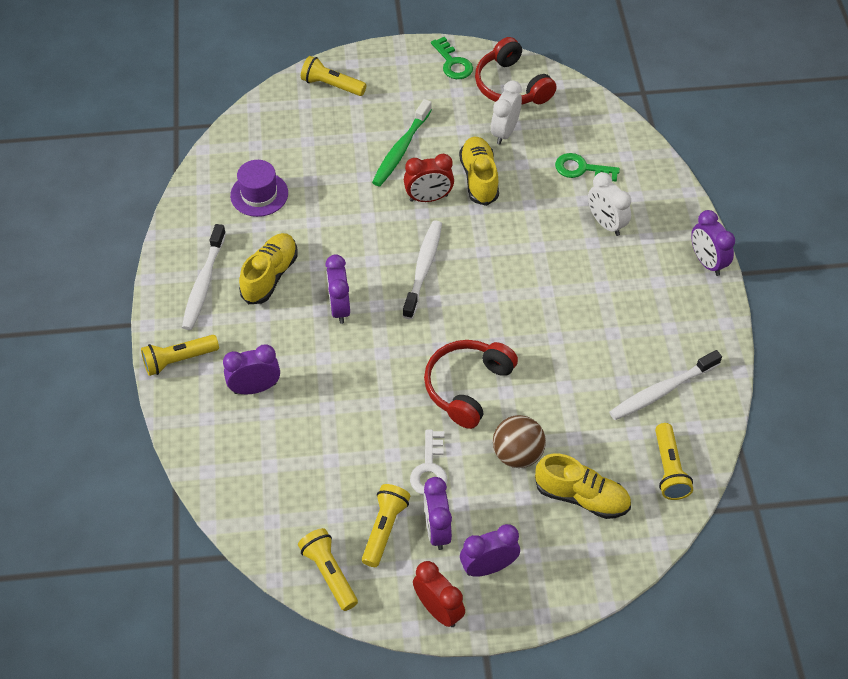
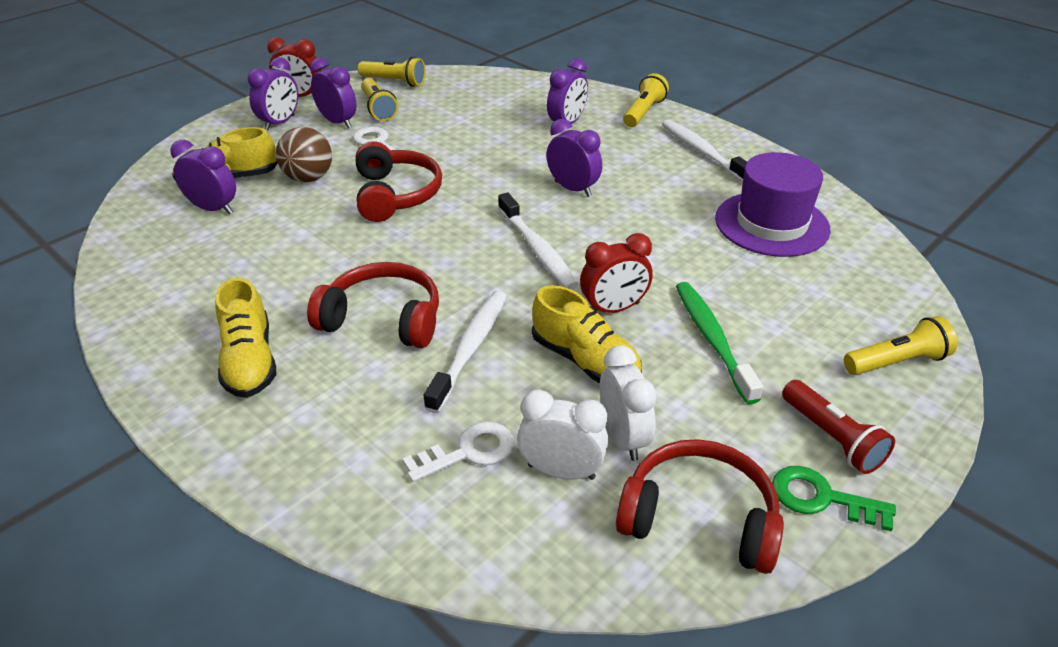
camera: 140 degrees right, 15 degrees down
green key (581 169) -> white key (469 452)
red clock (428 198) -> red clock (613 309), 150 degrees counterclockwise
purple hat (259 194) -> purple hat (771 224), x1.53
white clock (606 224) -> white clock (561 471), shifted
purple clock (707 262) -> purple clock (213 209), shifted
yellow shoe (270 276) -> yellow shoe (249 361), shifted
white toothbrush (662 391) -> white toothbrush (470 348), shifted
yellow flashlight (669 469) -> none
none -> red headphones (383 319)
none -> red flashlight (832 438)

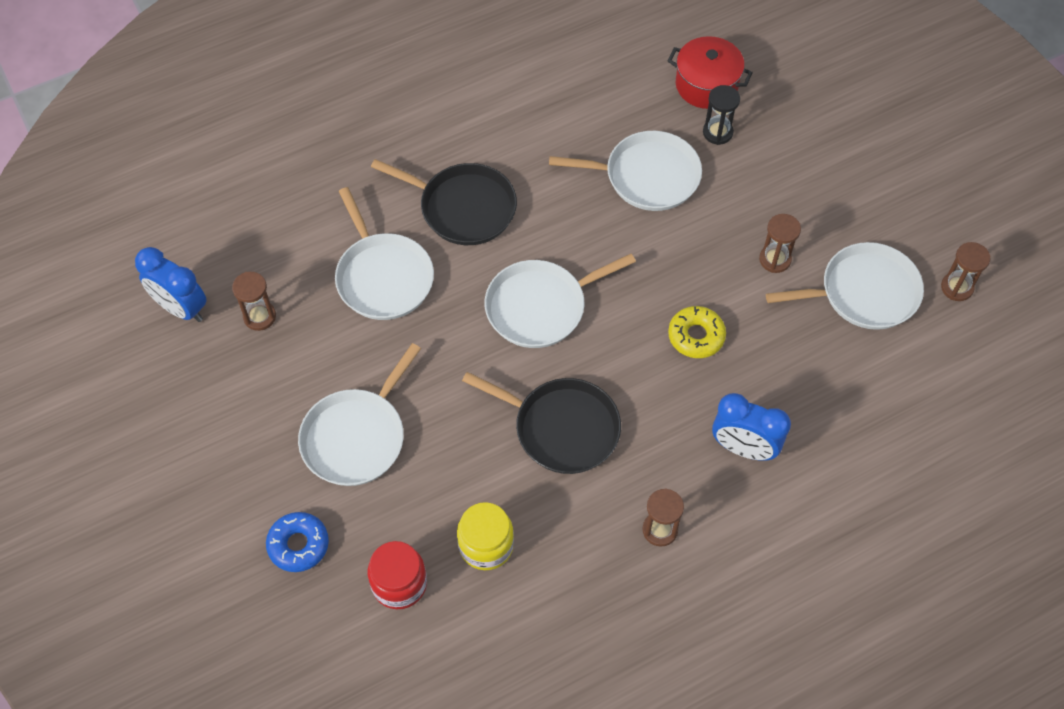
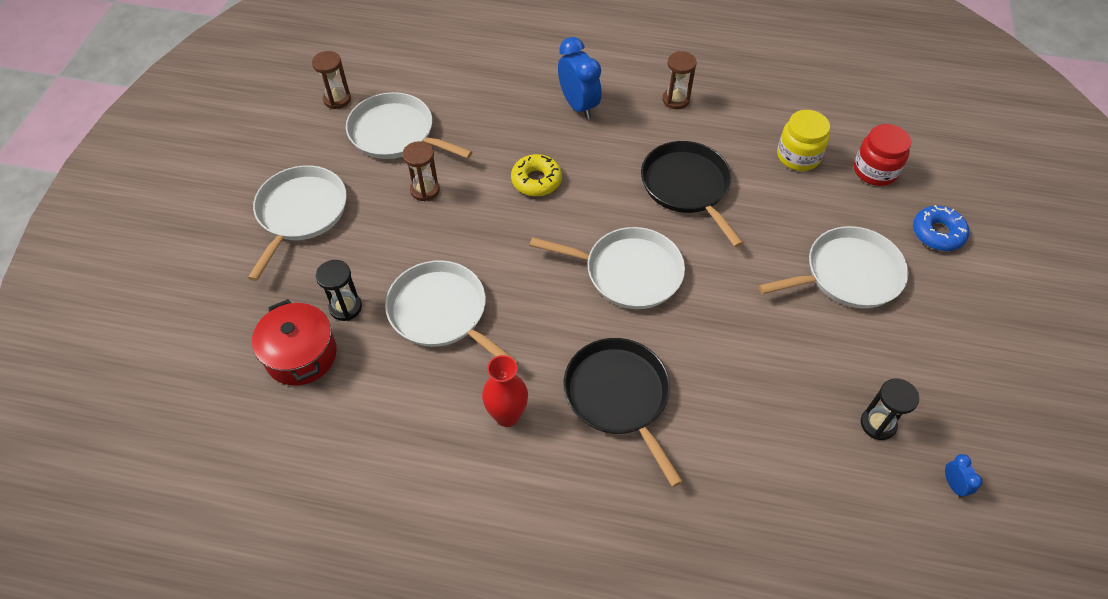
camera: 140 degrees left, 5 degrees down
white pan (383 277) -> white pan (300 213), shifted
blue clock (181 308) -> blue clock (953 485), x0.46
brown hourglass (259 316) -> black hourglass (878 424)
none -> red vase (507 415)

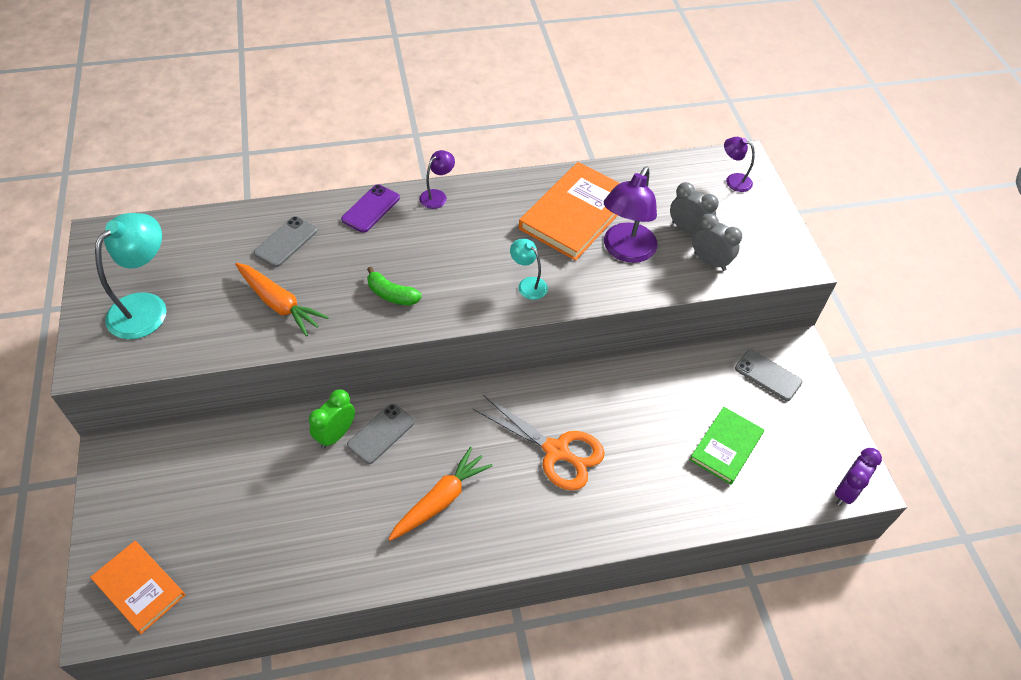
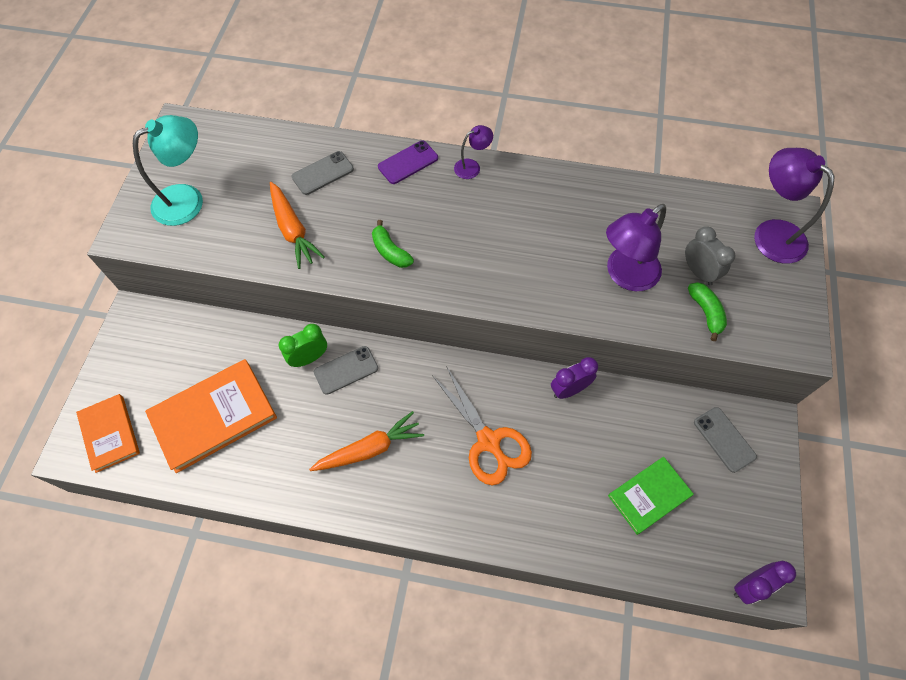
camera: 25 degrees right, 10 degrees up
purple lamp (733 180) -> purple lamp (771 233), x1.91
orange book (575 214) -> orange book (213 416), shifted
grey clock (709 261) -> green banana (705 312)
turquoise lamp (528 284) -> none
none -> purple clock (569 389)

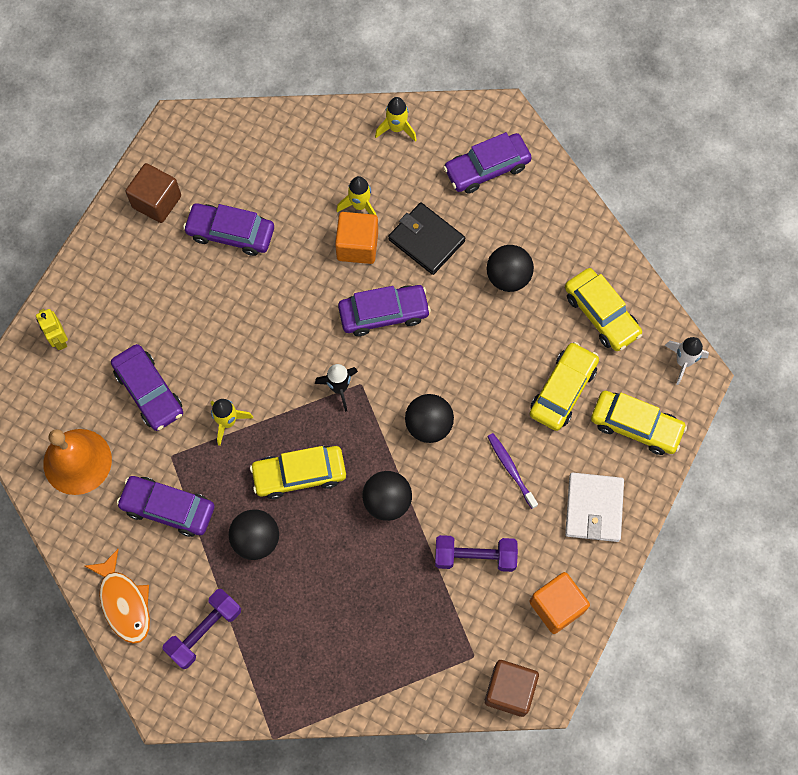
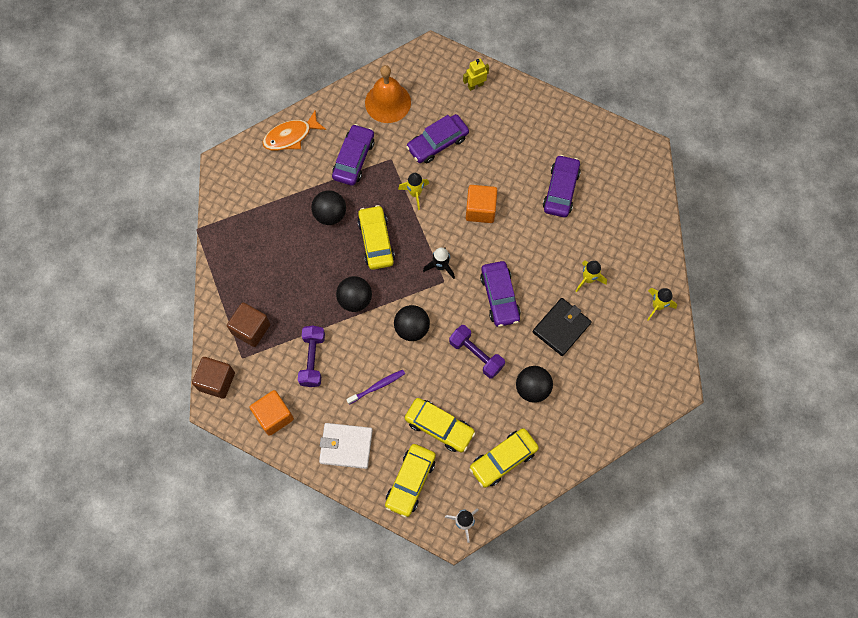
camera: 90 degrees right, 0 degrees up
purple car (486 168) -> none
brown cube (157 202) -> brown cube (251 329), shifted
orange cube (357 246) -> orange cube (480 210), shifted
purple dumbbell (204 631) -> purple dumbbell (476 355), shifted

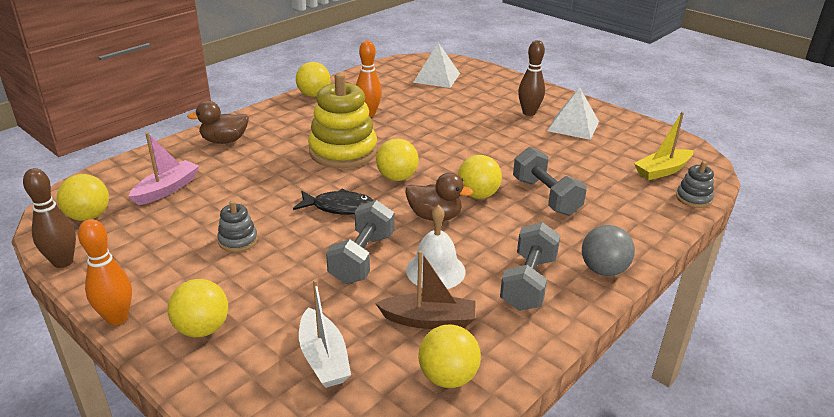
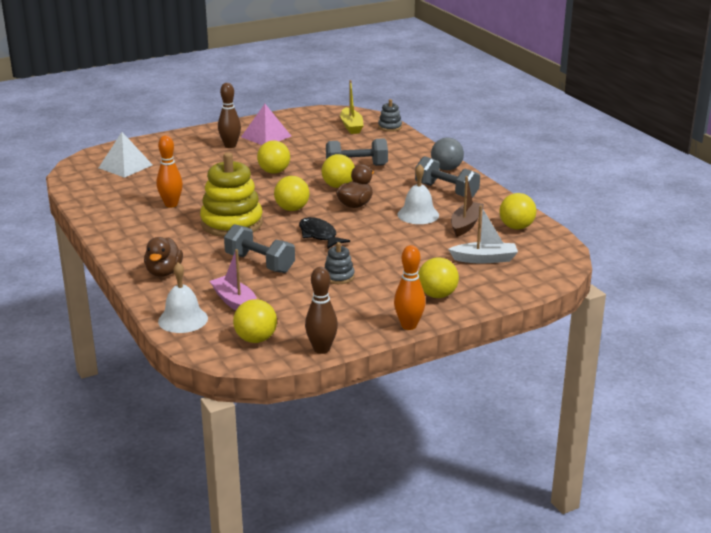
camera: 70 degrees left, 5 degrees down
yellow ball (314 95) -> yellow ball (274 172), shifted
white pyramid (573 126) -> pink pyramid (266 136)
black fish (339 207) -> black fish (319 235), 60 degrees counterclockwise
grey dumbbell (362 258) -> grey dumbbell (260 263), shifted
none -> white bell (183 319)

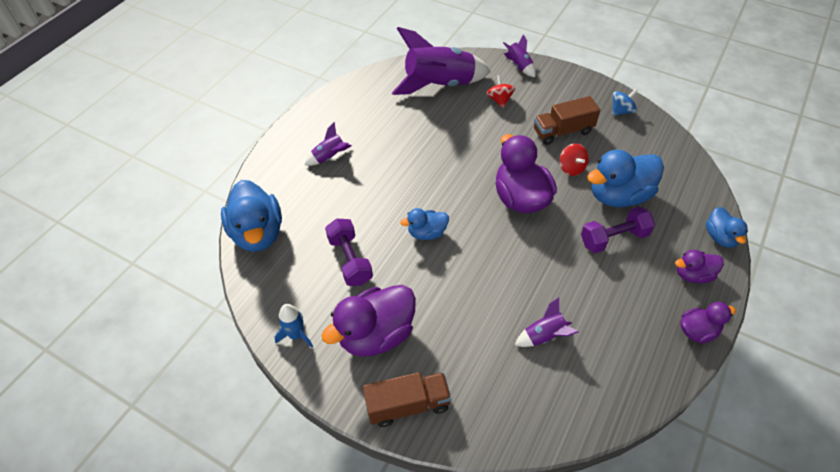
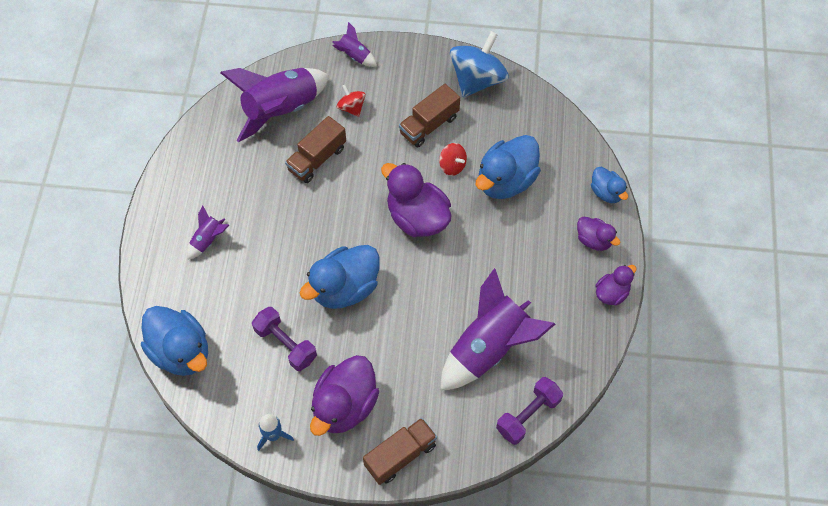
camera: 25 degrees left, 10 degrees up
blue spinning top (621 111) -> blue spinning top (477 79), x2.03
purple dumbbell (614 238) -> purple dumbbell (528 415), shifted
blue duck (427 233) -> blue duck (345 288), x1.83
purple duck (693 275) -> purple duck (594 240), 105 degrees counterclockwise
purple rocket (544 336) -> purple rocket (489 348), x2.21
none -> brown truck (317 159)

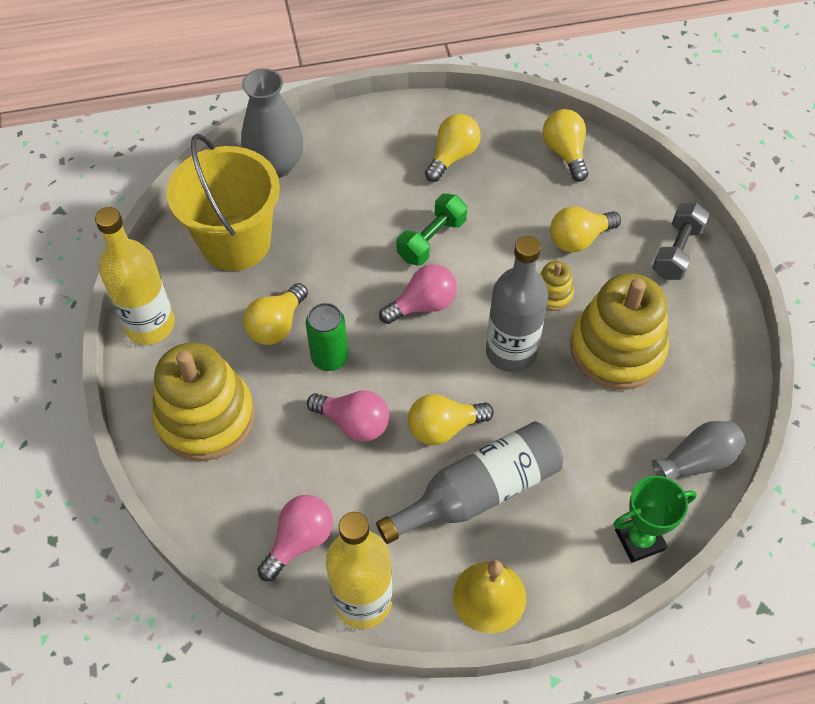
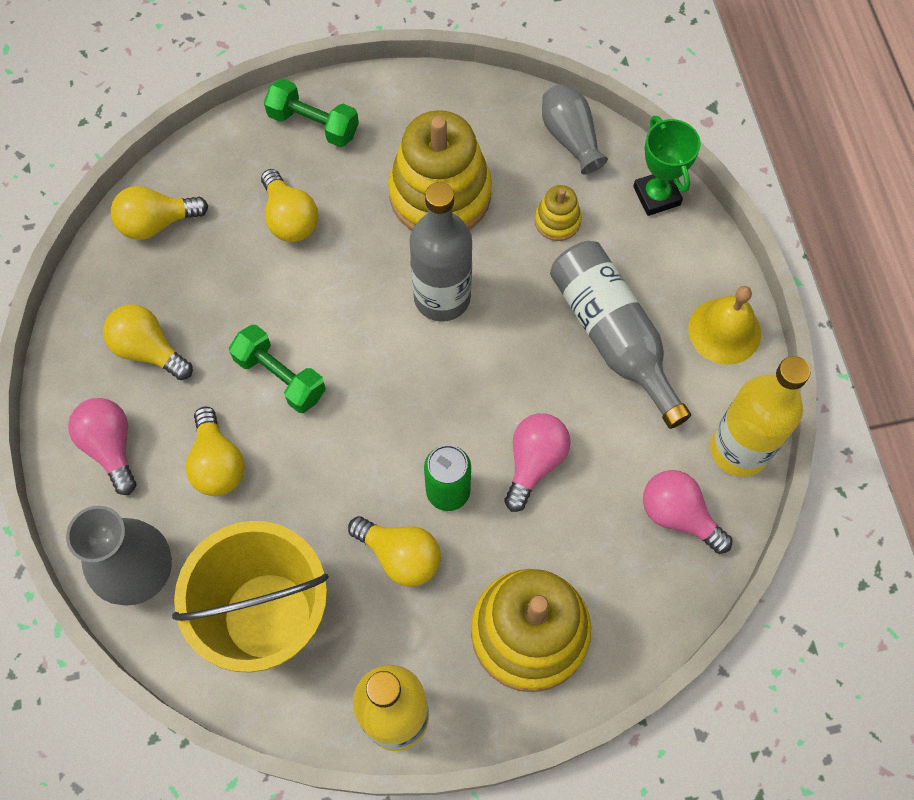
camera: 90 degrees left, 10 degrees up
grey dumbbell (677 251) -> green dumbbell (313 124)
yellow stacking toy (552 294) -> yellow stacking toy (557 221), shifted
pink light bulb (423 305) -> pink light bulb (111 447), shifted
yellow light bulb (444 428) -> yellow light bulb (217 463), shifted

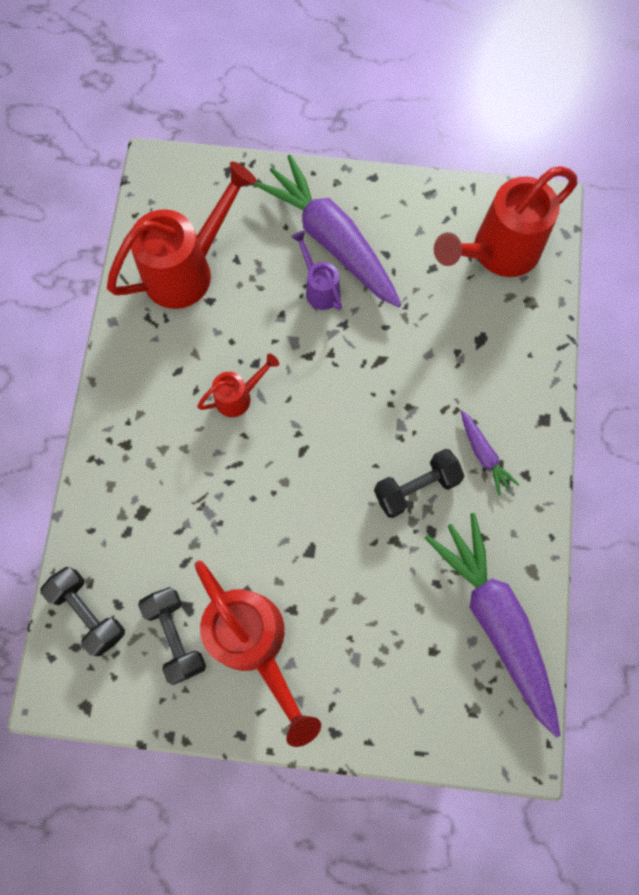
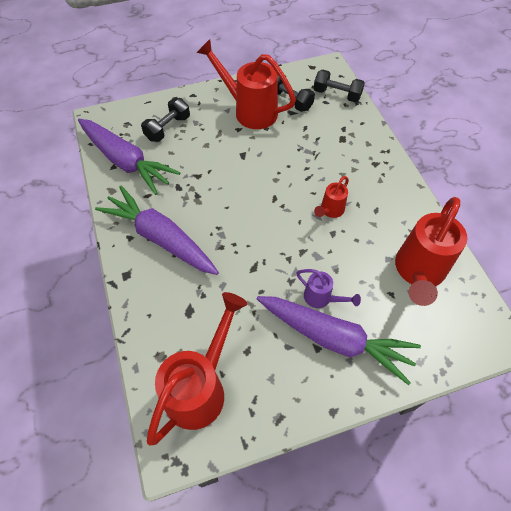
camera: 155 degrees right, 15 degrees down
purple carrot (483 454) -> purple carrot (161 238), x2.27
black dumbbell (416 487) -> black dumbbell (168 128), shifted

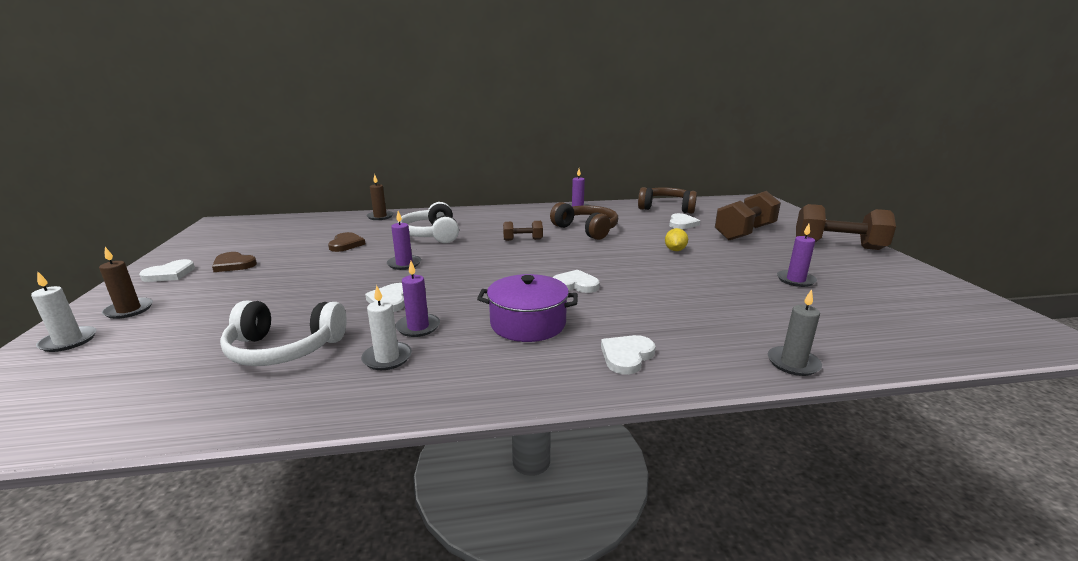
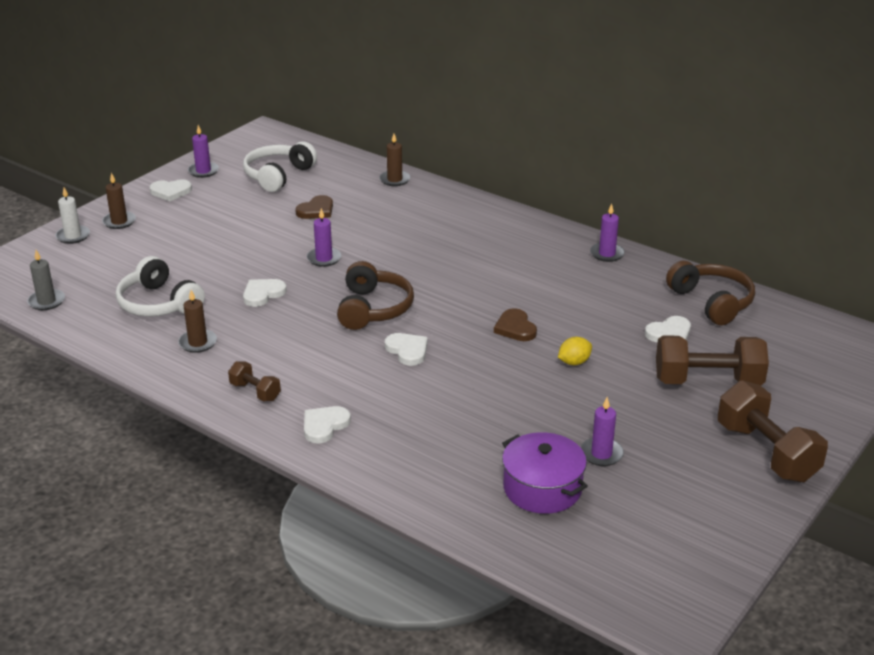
camera: 45 degrees right, 10 degrees up
white headphones (431 234) -> white headphones (278 175), shifted
brown headphones (586 230) -> brown headphones (373 309), shifted
brown dumbbell (522 240) -> brown dumbbell (255 392), shifted
brown heart (233 264) -> brown heart (515 328), shifted
purple candle (418 327) -> purple candle (203 171), shifted
purple pot (528 323) -> purple pot (542 488), shifted
white candle (387 358) -> brown candle (198 343)
grey candle (793 363) -> grey candle (46 301), shifted
white heart (626 356) -> white heart (324 426), 45 degrees counterclockwise

